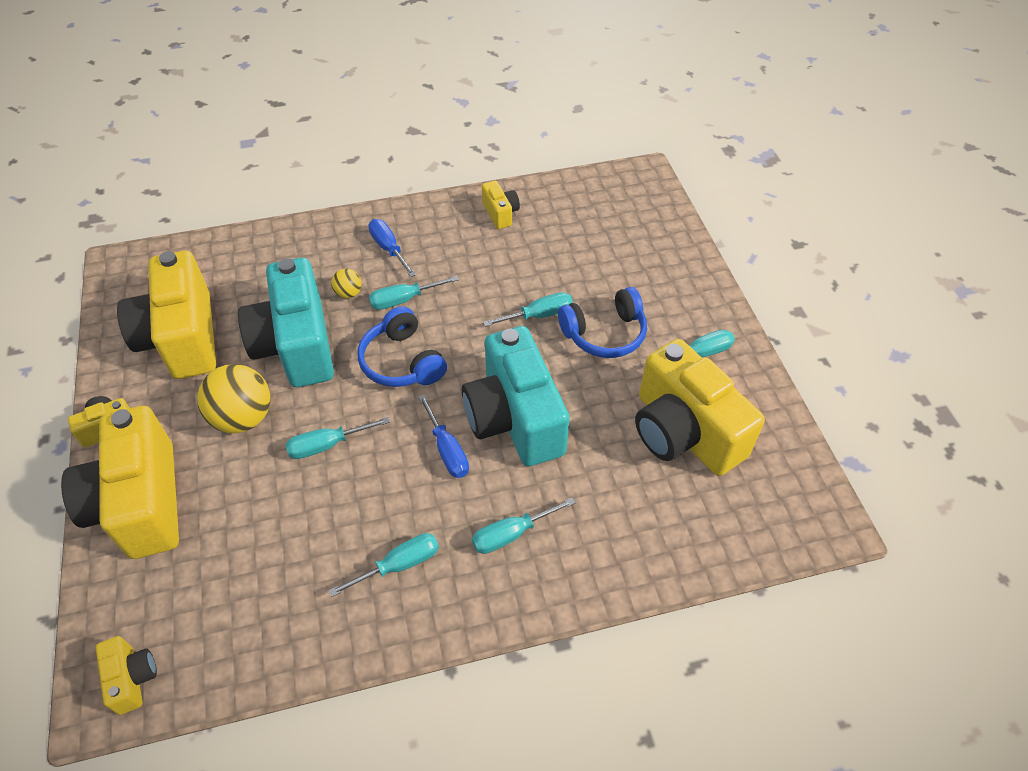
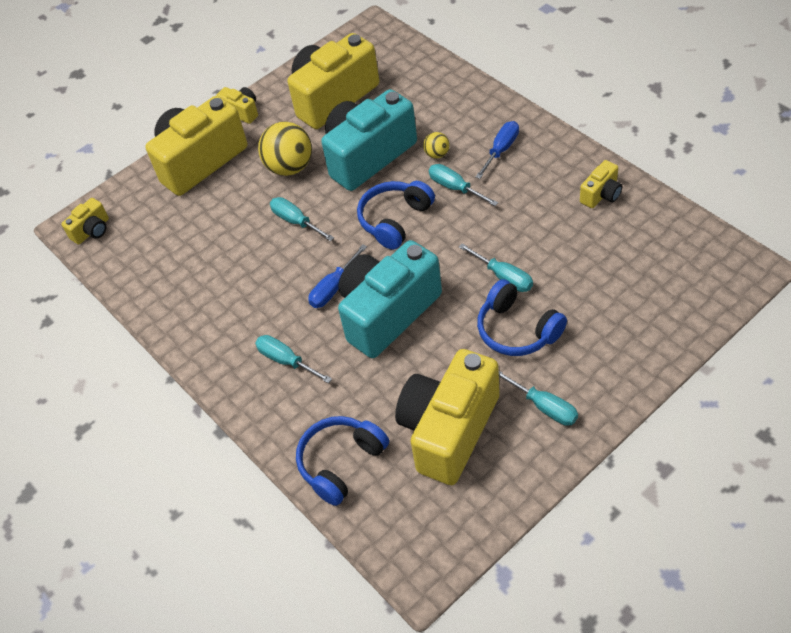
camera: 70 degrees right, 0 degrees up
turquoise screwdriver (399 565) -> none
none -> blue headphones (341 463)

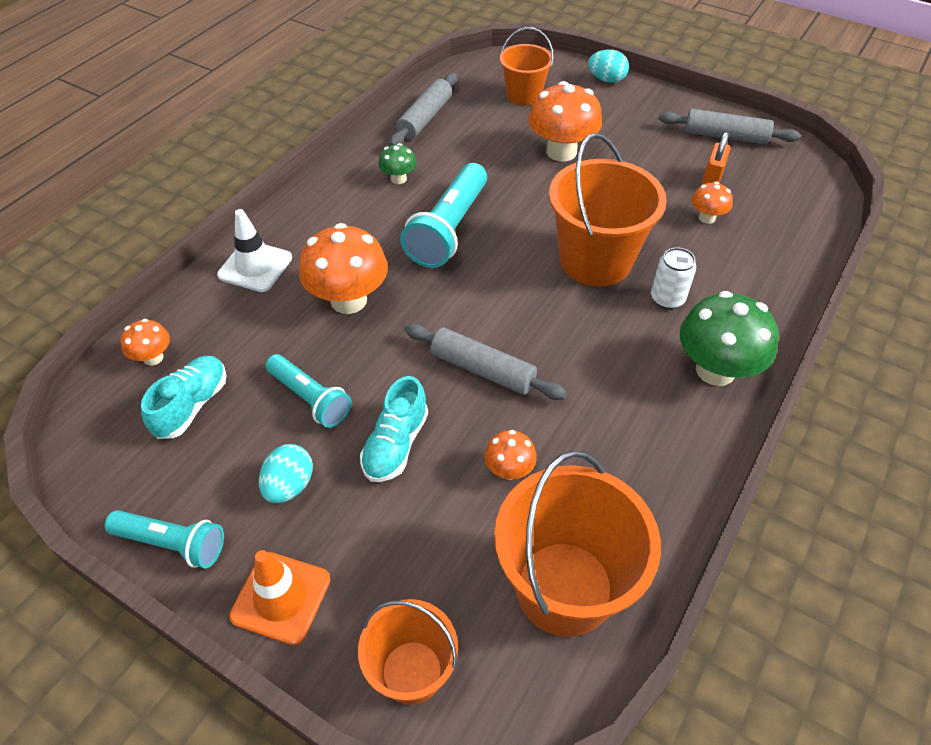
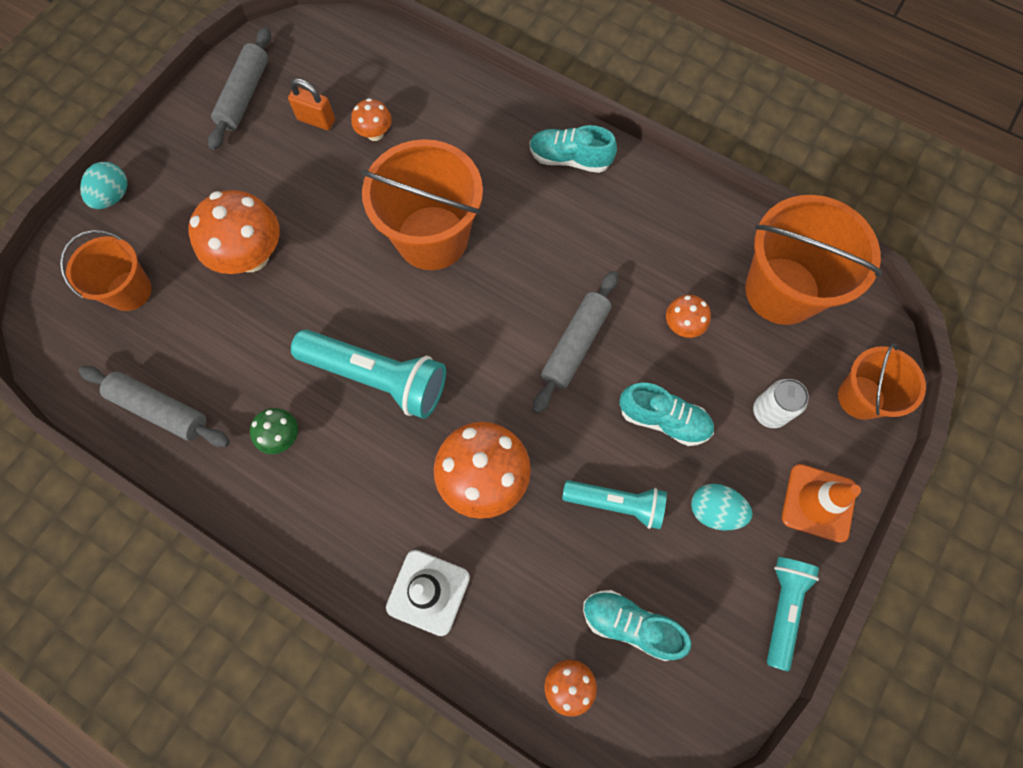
camera: 90 degrees left, 20 degrees up
white can (667 299) -> white can (769 412), shifted
green mushroom (715 370) -> turquoise shoe (570 159)
turquoise flashlight (310 399) -> turquoise flashlight (616 503), 60 degrees clockwise

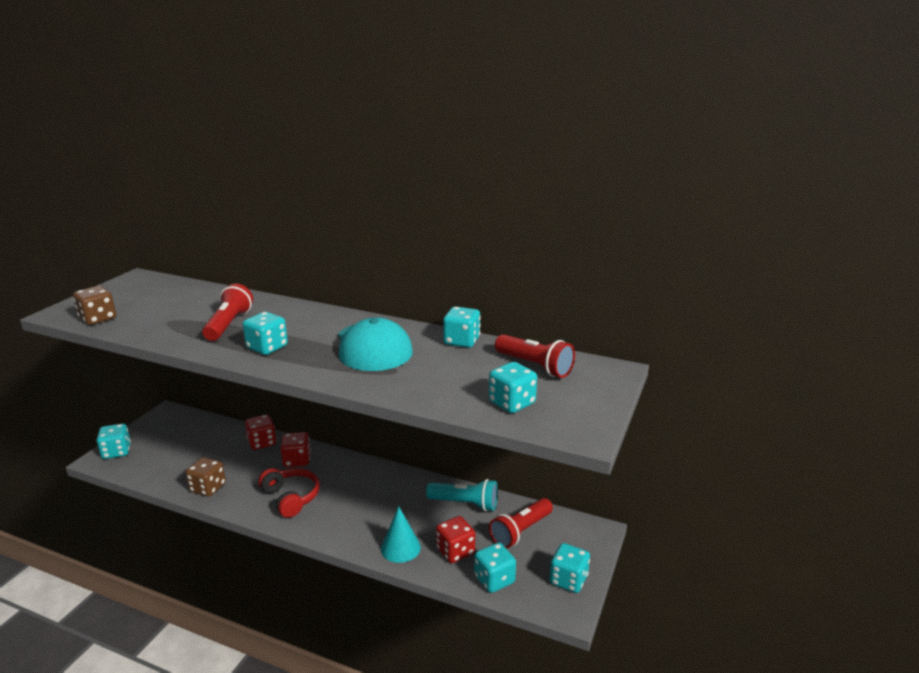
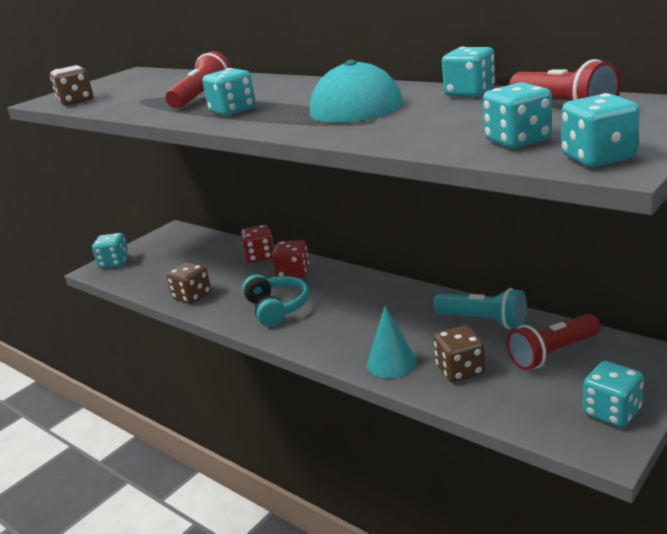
camera: 20 degrees right, 0 degrees up
red headphones (291 498) -> turquoise headphones (277 308)
red dice (455 551) -> brown dice (460 370)
turquoise dice (494 579) -> turquoise dice (598 158), shifted

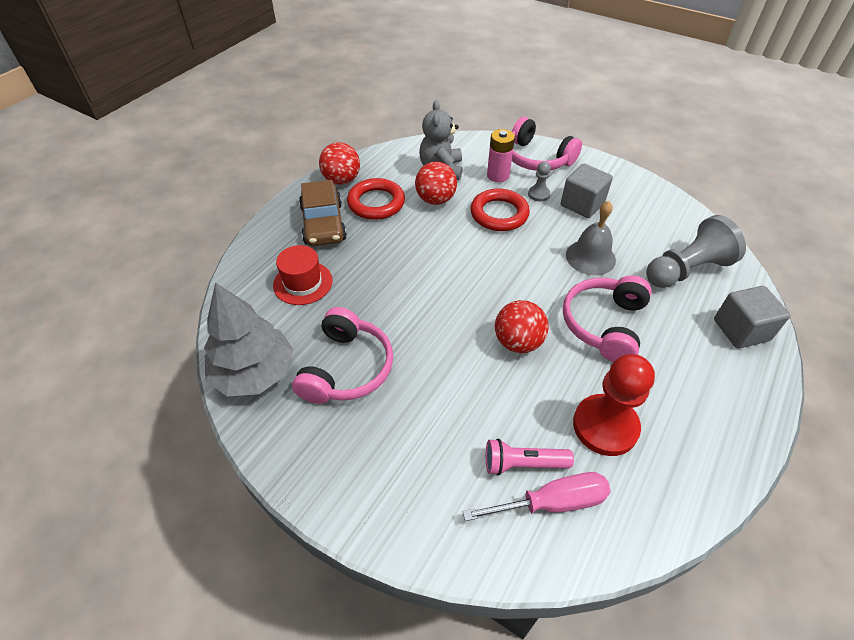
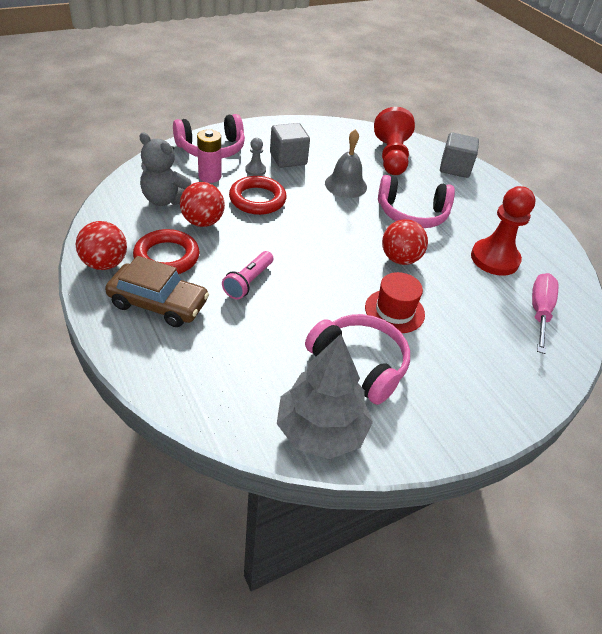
camera: 65 degrees left, 5 degrees down
grey pawn (686 270) -> red pawn (391 157)
red hat (303 283) -> red hat (394 311), shifted
pink headphones (604 324) -> pink headphones (412 214), 45 degrees counterclockwise
pink flashlight (523 464) -> pink flashlight (248 282), shifted

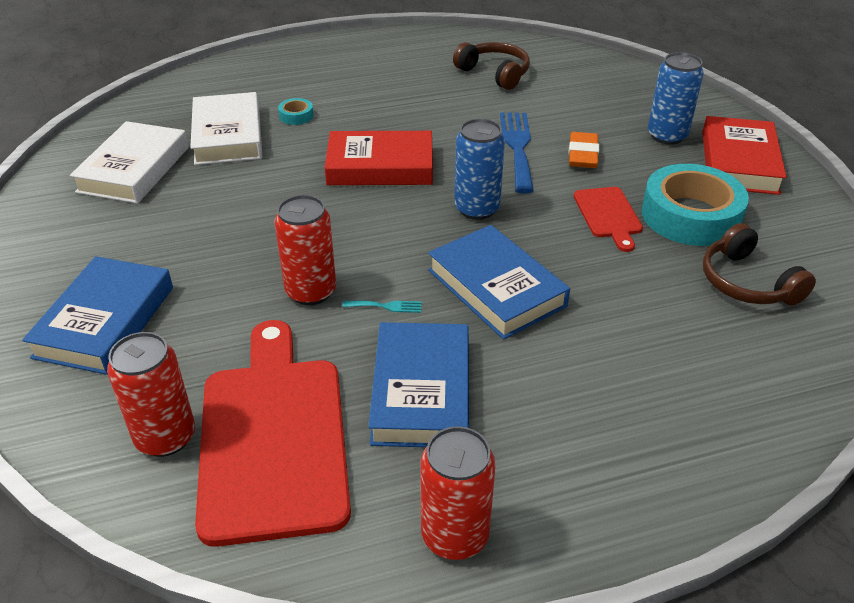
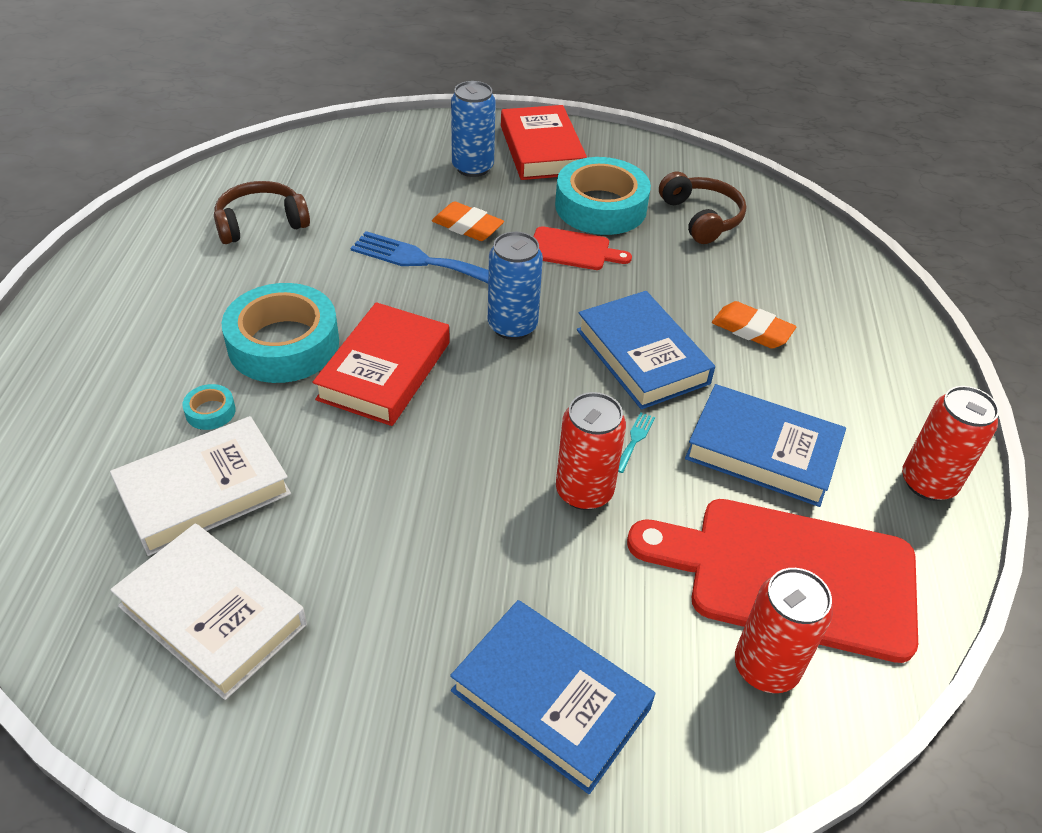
camera: 70 degrees left, 5 degrees up
white book (228 135) -> white book (204 491), 45 degrees counterclockwise
red book (739 162) -> red book (541 150), 45 degrees clockwise
brown headphones (747 282) -> brown headphones (701 218), 105 degrees counterclockwise
blue book (496 288) -> blue book (642 356), 75 degrees clockwise
none -> turquoise tape (283 344)
none -> orange eraser (752 330)

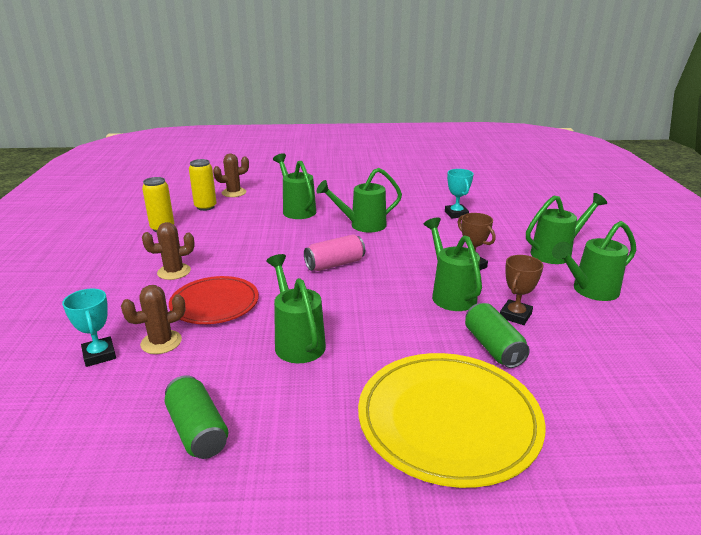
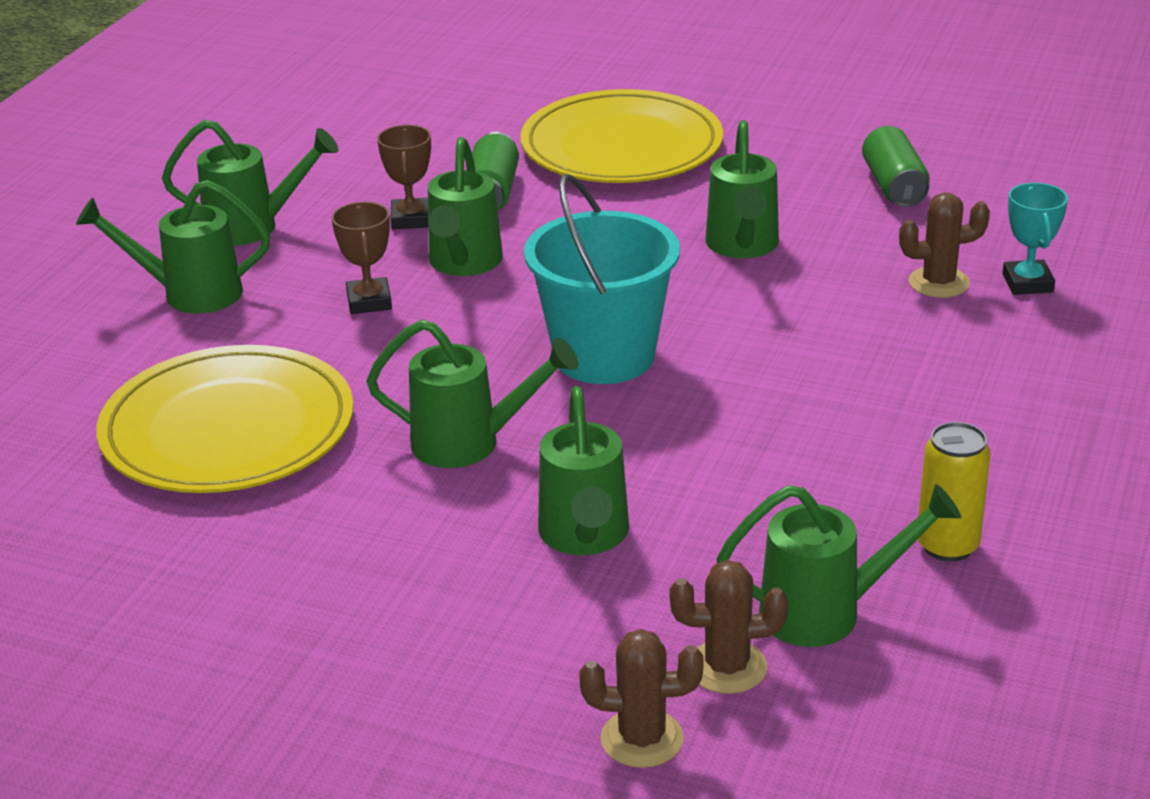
camera: 155 degrees left, 5 degrees up
yellow can (205 207) -> green watering can (826 612)
turquoise trophy (456 214) -> yellow plate (228 429)
brown cactus (174 272) -> brown cactus (642 739), shifted
pink can (335 264) -> turquoise bucket (604 356)
brown trophy (515 315) -> brown trophy (411 219), 60 degrees counterclockwise
red plate (215 303) -> none

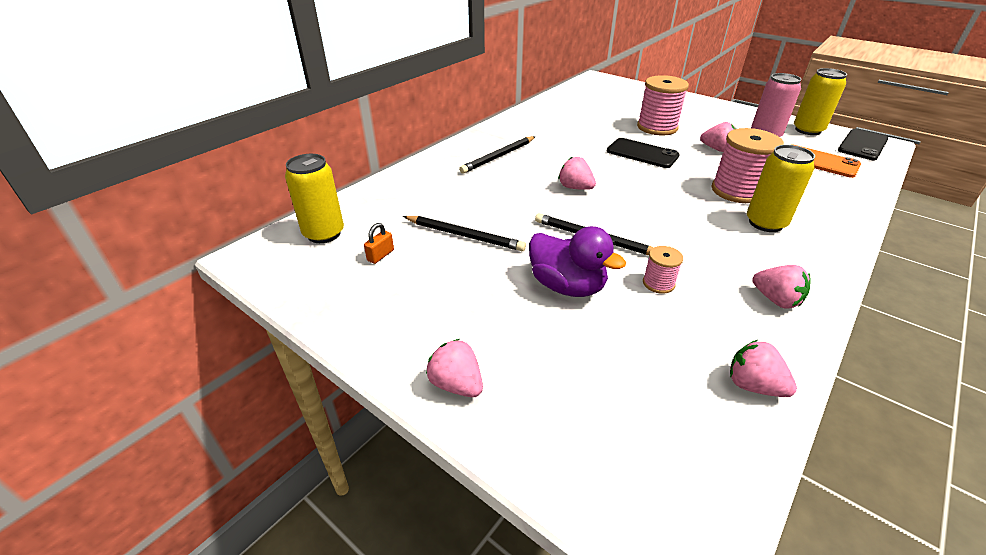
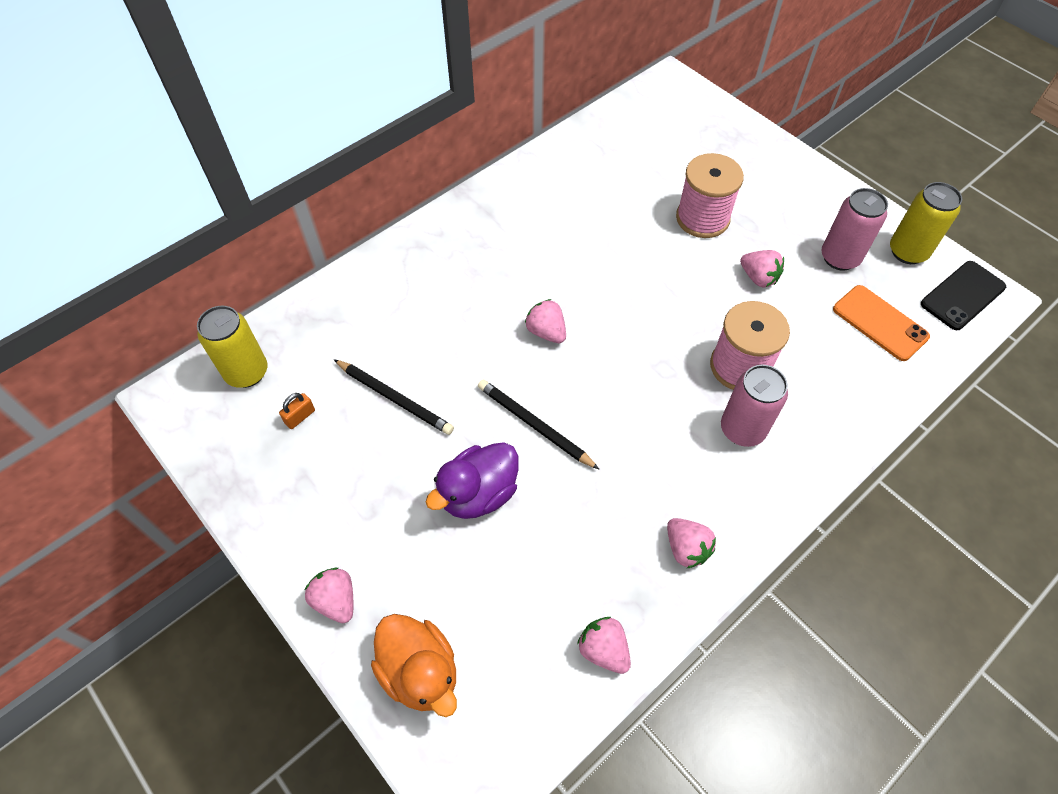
camera: 10 degrees right, 20 degrees up
black pencil (498 156) -> none
black phone (642 153) -> none
yellow can (765 223) -> pink can (742 429)
purple duck (567 286) -> purple duck (478 494), 90 degrees clockwise
pink spool (658 283) -> none
none -> orange duck (420 671)

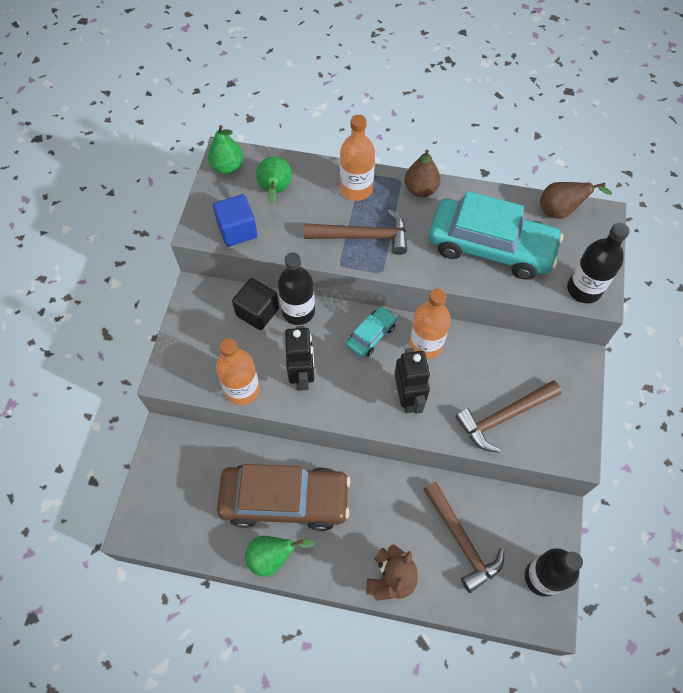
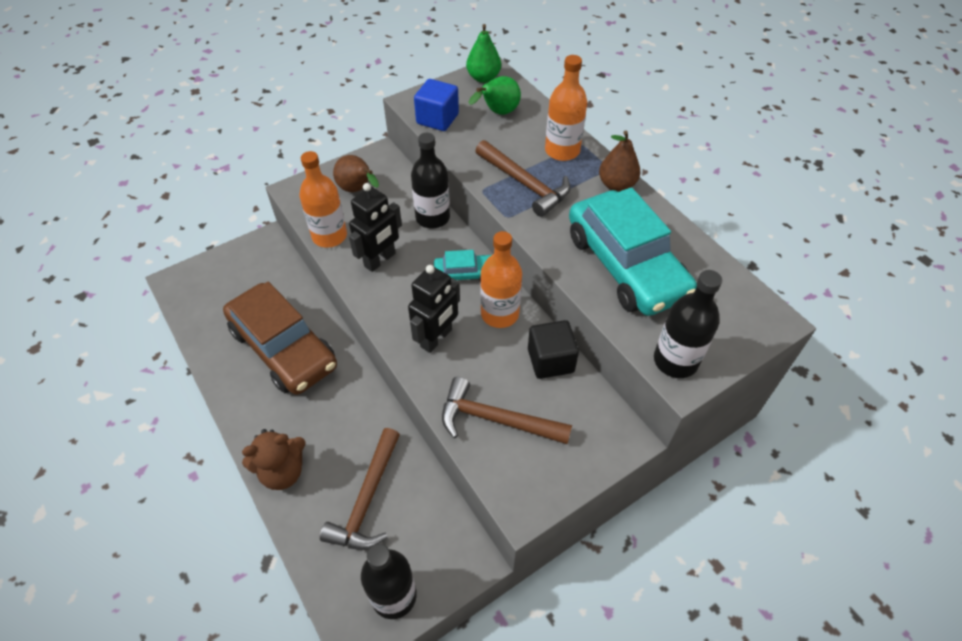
camera: 45 degrees right, 10 degrees down
brown pear (560 211) -> brown pear (357 190), shifted
black cube (257 312) -> black cube (550 360), shifted
green pear (273 557) -> none

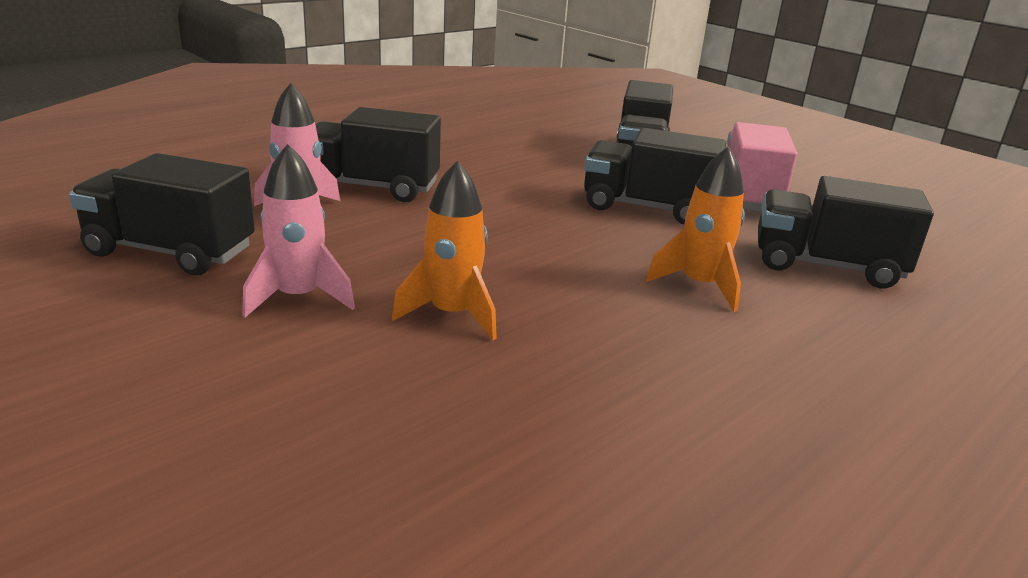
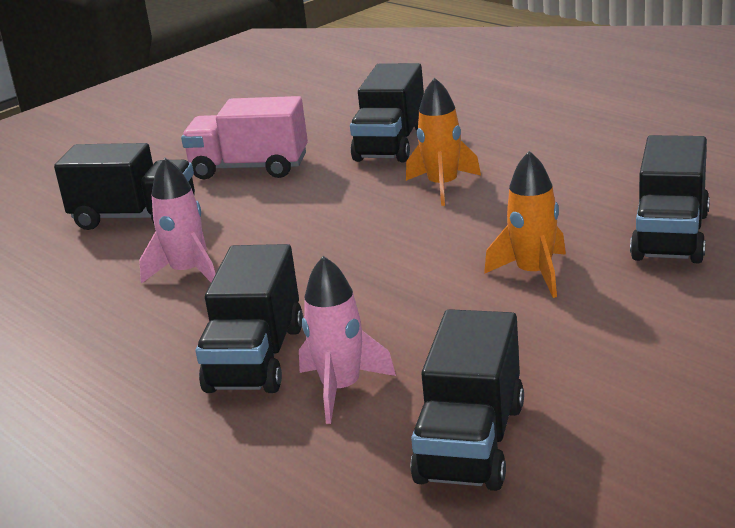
camera: 85 degrees left, 0 degrees up
black truck (647 208) -> black truck (670 236), shifted
pink rocket (299 297) -> pink rocket (187 272), shifted

